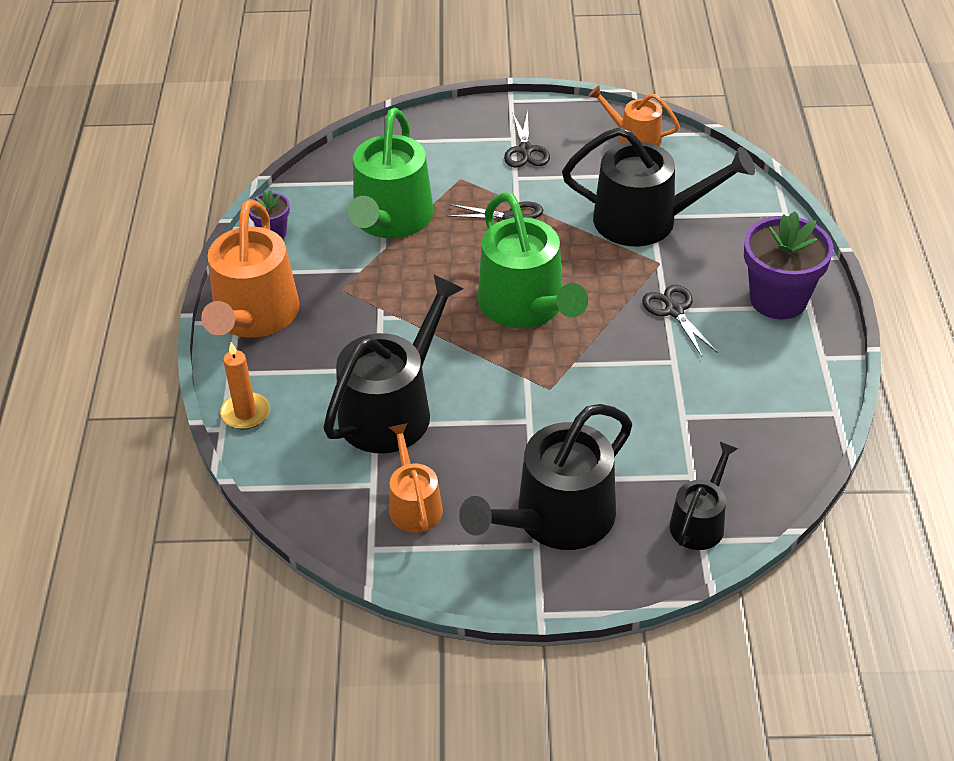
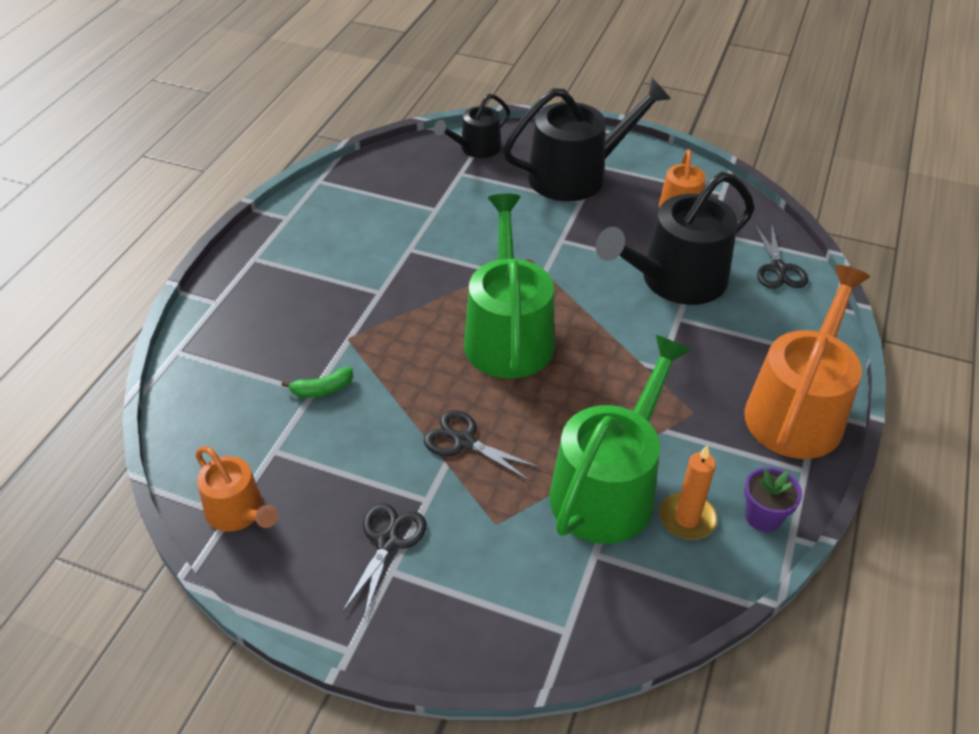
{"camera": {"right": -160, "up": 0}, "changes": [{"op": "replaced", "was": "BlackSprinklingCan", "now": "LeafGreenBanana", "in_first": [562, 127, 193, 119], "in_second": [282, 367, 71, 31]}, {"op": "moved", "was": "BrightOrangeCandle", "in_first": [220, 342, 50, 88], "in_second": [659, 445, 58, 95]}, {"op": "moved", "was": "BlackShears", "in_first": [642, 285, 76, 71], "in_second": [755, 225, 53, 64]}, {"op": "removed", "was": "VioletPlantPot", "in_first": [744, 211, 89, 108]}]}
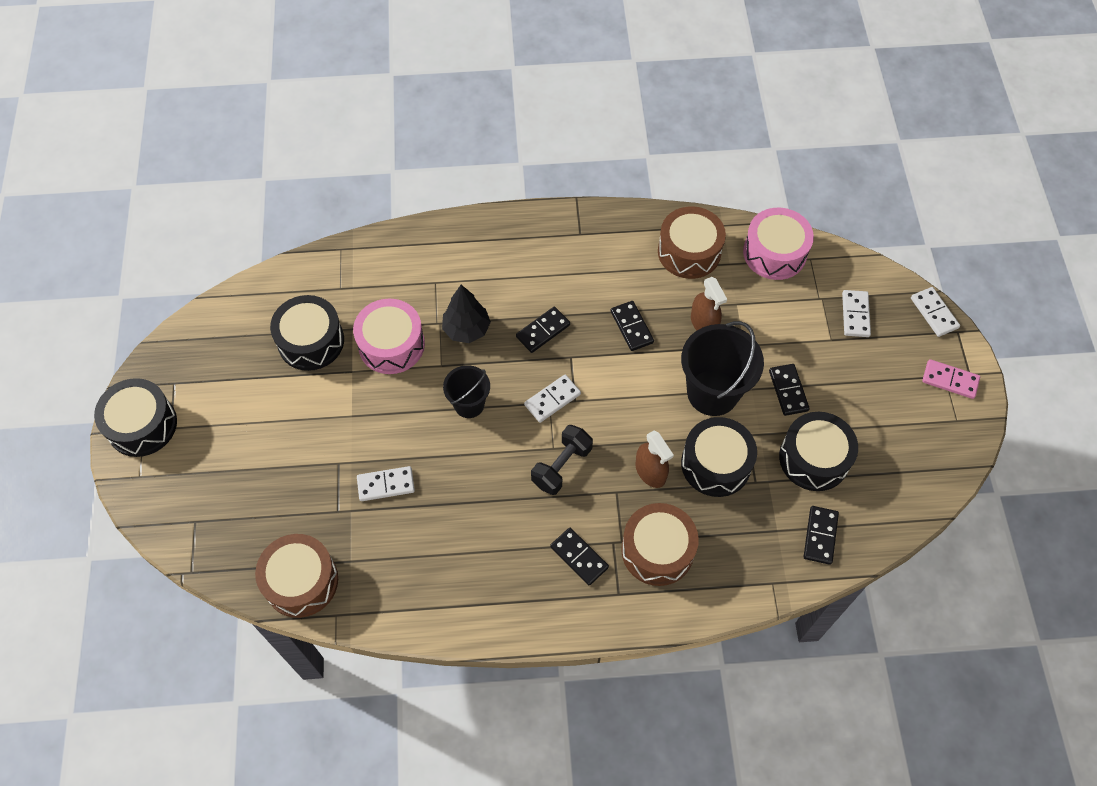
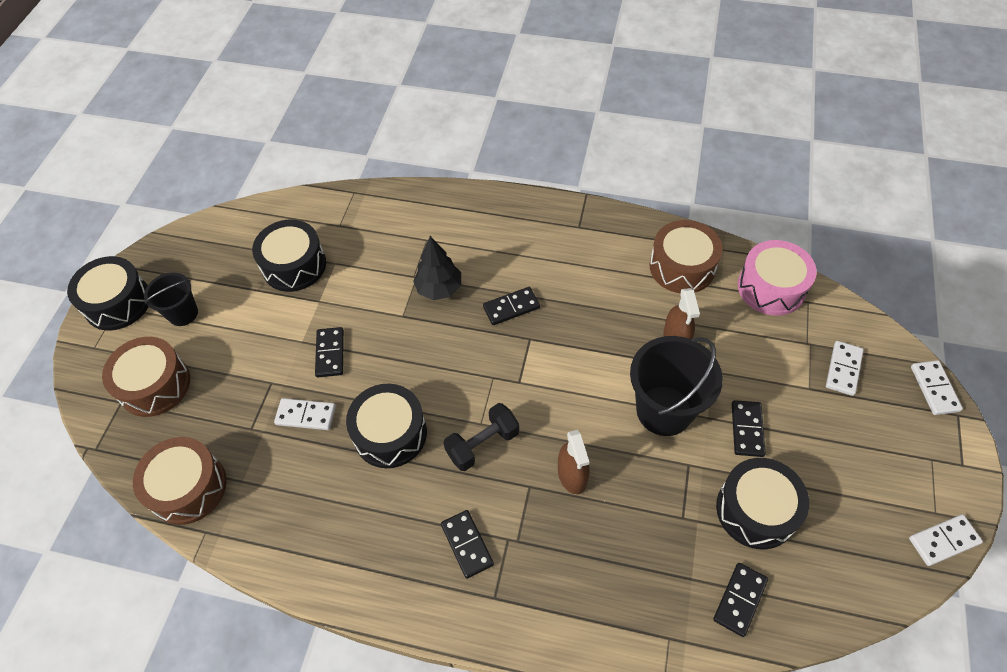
{"camera": {"right": 20, "up": -5}, "changes": [{"op": "moved", "was": "BrownSnareDrum", "in_first": [621, 503, 78, 83], "in_second": [102, 337, 88, 80]}, {"op": "moved", "was": "BlackPail", "in_first": [443, 365, 47, 53], "in_second": [144, 272, 54, 54]}, {"op": "moved", "was": "BlackDomino", "in_first": [611, 301, 43, 50], "in_second": [315, 327, 29, 50]}, {"op": "moved", "was": "BlackSnareDrum", "in_first": [681, 417, 76, 80], "in_second": [346, 384, 81, 84]}, {"op": "moved", "was": "WhiteDomino", "in_first": [524, 375, 57, 48], "in_second": [909, 514, 74, 52]}, {"op": "removed", "was": "RosePinkSnareDrum", "in_first": [353, 299, 72, 75]}, {"op": "removed", "was": "RosePinkDomino", "in_first": [922, 359, 58, 40]}]}
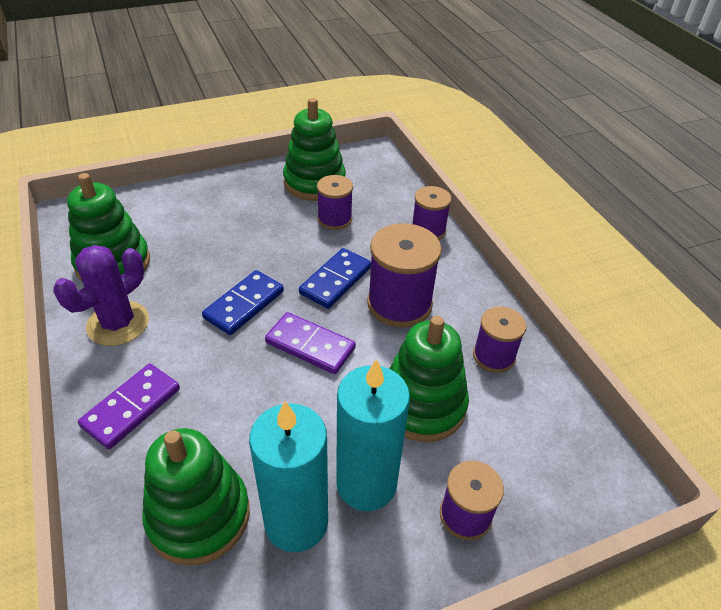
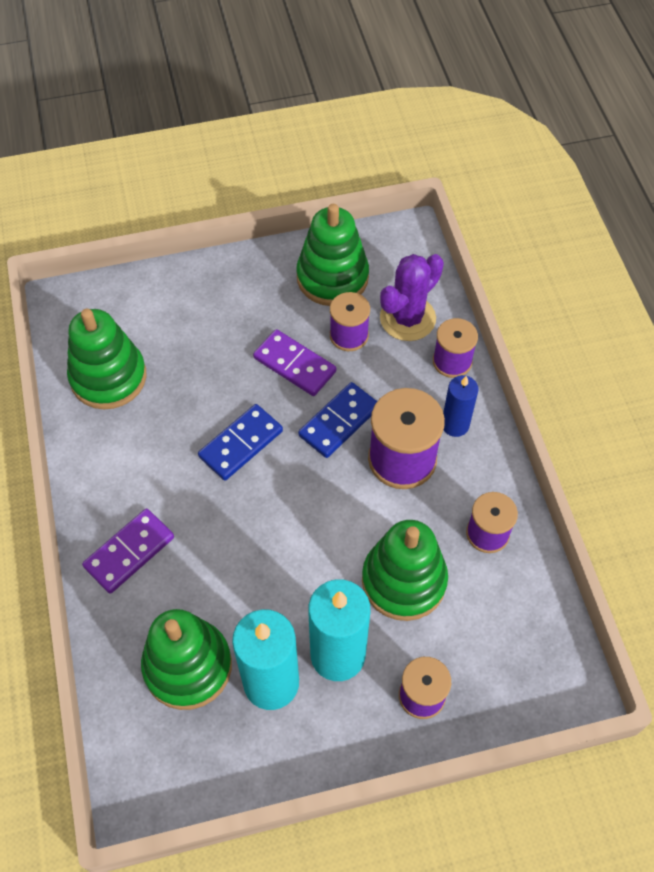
{"camera": {"right": 10, "up": 15}, "changes": [{"op": "moved", "was": "VioletDomino", "in_first": [265, 312, 91, 62], "in_second": [253, 329, 83, 67]}, {"op": "moved", "was": "VioletPricklyPlant", "in_first": [54, 245, 95, 101], "in_second": [380, 254, 64, 87]}, {"op": "added", "now": "CobaltCandle", "in_second": [443, 375, 35, 62]}]}
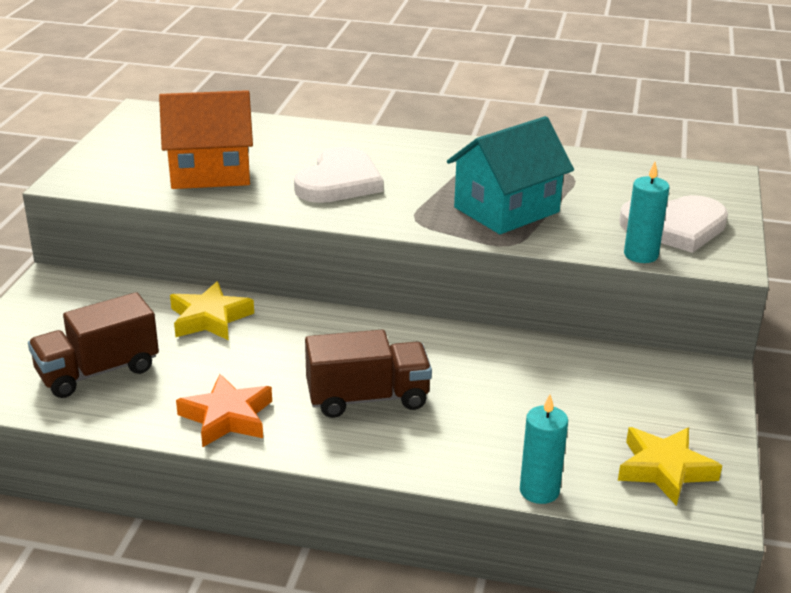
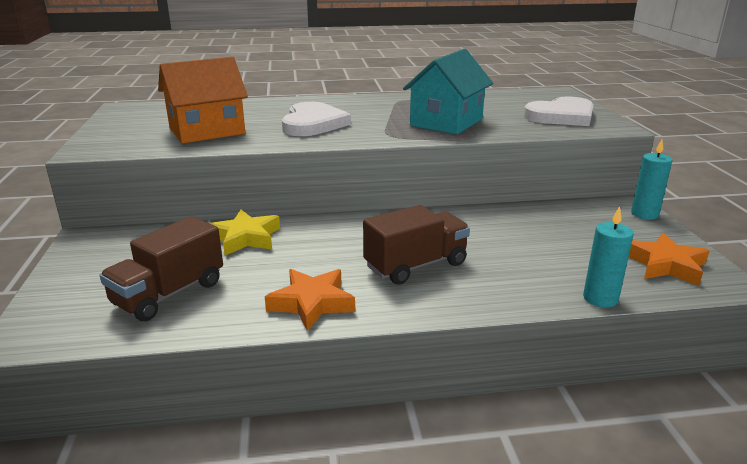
{"camera": {"right": -20, "up": -5}, "changes": [{"op": "recoloured", "was": "GoldenFivePointedStar", "now": "BrightOrangeFivePointedStar", "in_first": [618, 427, 104, 79], "in_second": [629, 233, 80, 53]}, {"op": "moved", "was": "TealCandle", "in_first": [624, 162, 46, 101], "in_second": [631, 140, 42, 80]}]}
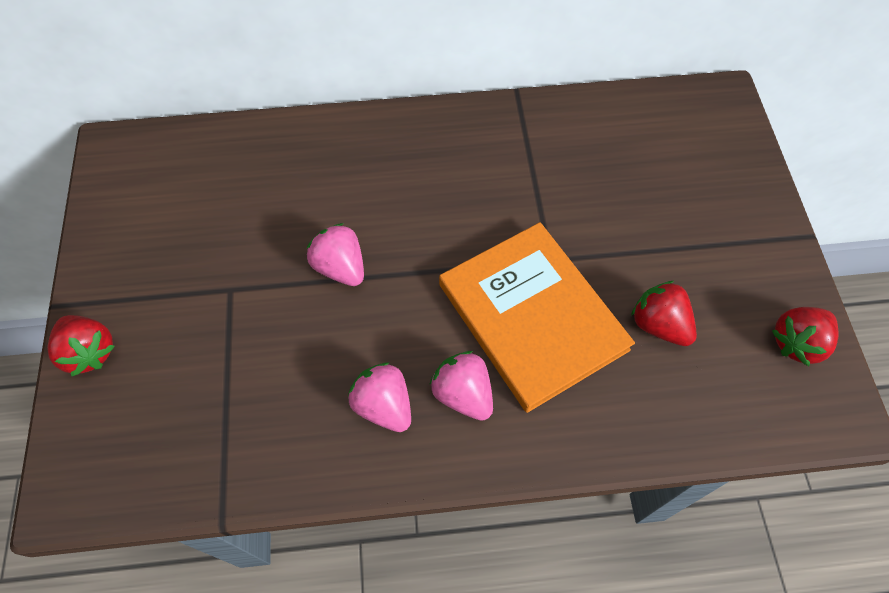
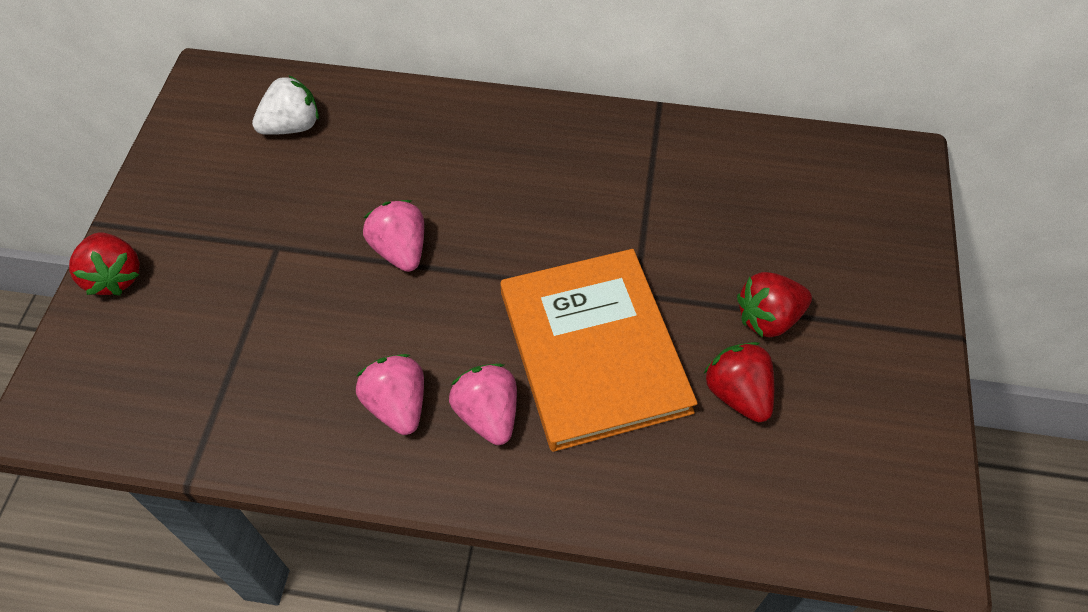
{"camera": {"right": 15, "up": -5}, "changes": [{"op": "added", "now": "WhiteStrawberry", "in_second": [252, 75, 67, 60]}, {"op": "moved", "was": "CrimsonStrawberry", "in_first": [772, 307, 67, 59], "in_second": [737, 272, 75, 66]}]}
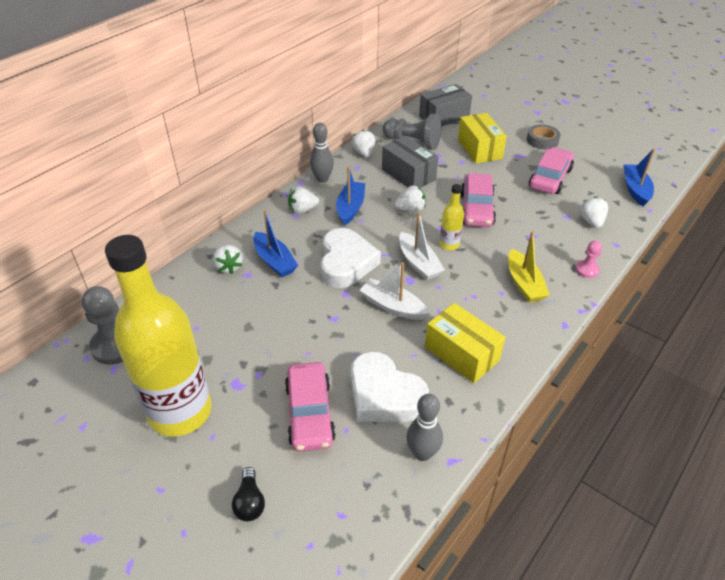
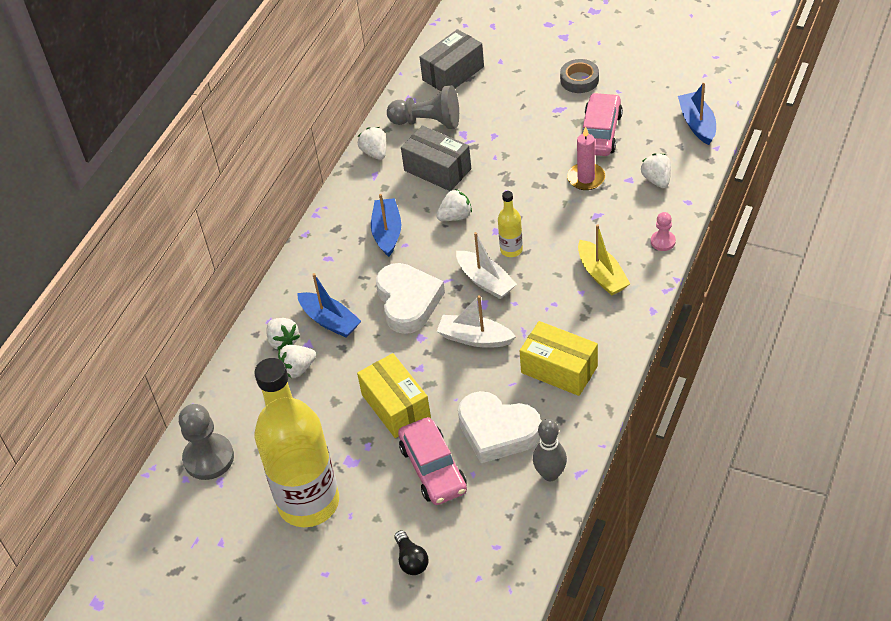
{"camera": {"right": -10, "up": 5}, "changes": [{"op": "moved", "was": "WhiteStrawberry", "in_first": [288, 187, 31, 27], "in_second": [278, 345, 38, 33]}, {"op": "moved", "was": "GoldenBox", "in_first": [458, 113, 49, 51], "in_second": [357, 353, 74, 85]}, {"op": "added", "now": "RosePinkCandle", "in_second": [567, 126, 38, 64]}, {"op": "removed", "was": "GreyTenpin", "in_first": [310, 123, 24, 60]}, {"op": "removed", "was": "RosePinkCar", "in_first": [461, 173, 35, 54]}]}
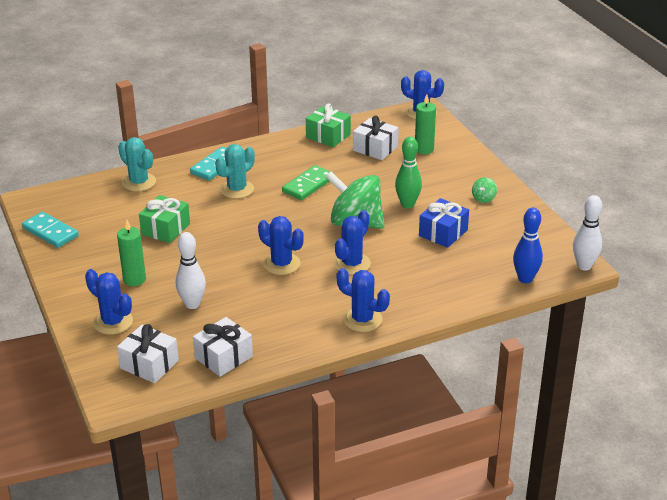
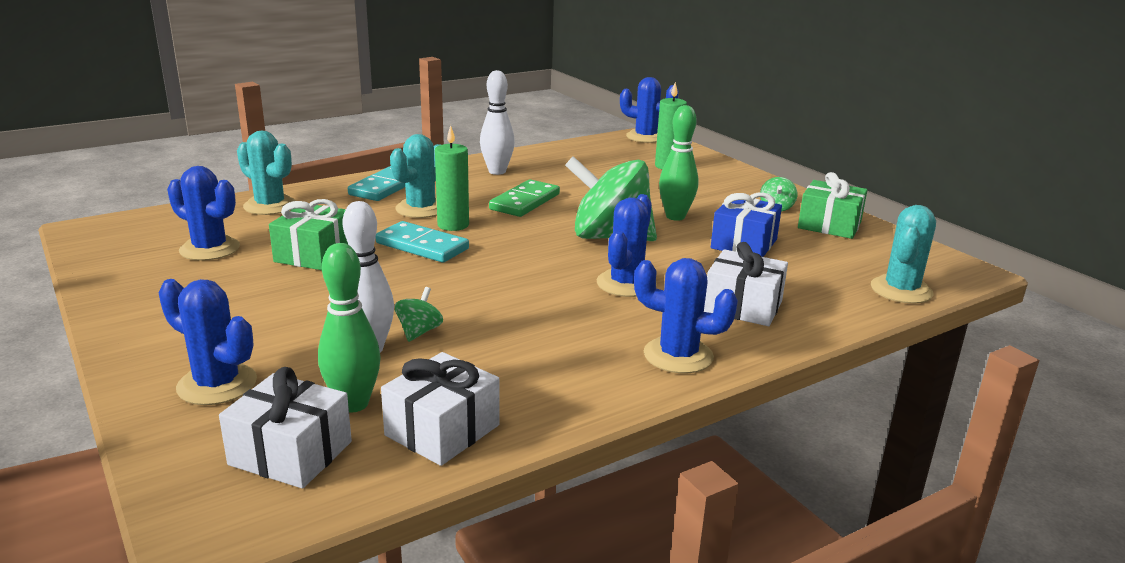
{"camera": {"right": -10, "up": -10}, "changes": [{"op": "moved", "was": "CobaltPricklyPlant", "in_first": [258, 216, 46, 59], "in_second": [167, 166, 73, 95]}, {"op": "added", "now": "LeafGreenTenpin", "in_second": [318, 243, 63, 169]}, {"op": "moved", "was": "TealDomino", "in_first": [22, 212, 57, 36], "in_second": [376, 221, 93, 42]}, {"op": "added", "now": "LeafGreenWhirligig", "in_second": [395, 287, 48, 55]}, {"op": "moved", "was": "LeafGreenCandle", "in_first": [117, 220, 29, 66], "in_second": [435, 125, 34, 106]}, {"op": "moved", "was": "WhiteTenpin", "in_first": [573, 195, 29, 76], "in_second": [480, 70, 35, 105]}, {"op": "moved", "was": "WhitePresent", "in_first": [353, 116, 45, 44], "in_second": [704, 242, 84, 84]}, {"op": "moved", "was": "LeafGreenPresent", "in_first": [306, 103, 45, 44], "in_second": [798, 172, 69, 67]}, {"op": "replaced", "was": "CobaltTenpin", "now": "TealPricklyPlant", "in_first": [513, 208, 30, 75], "in_second": [871, 205, 65, 99]}]}
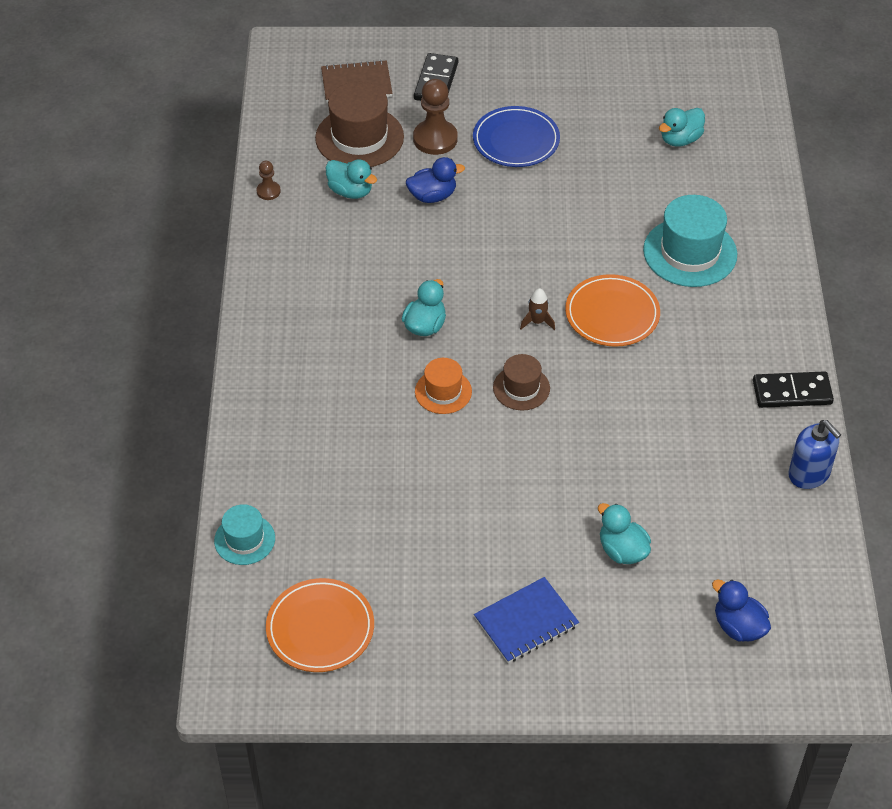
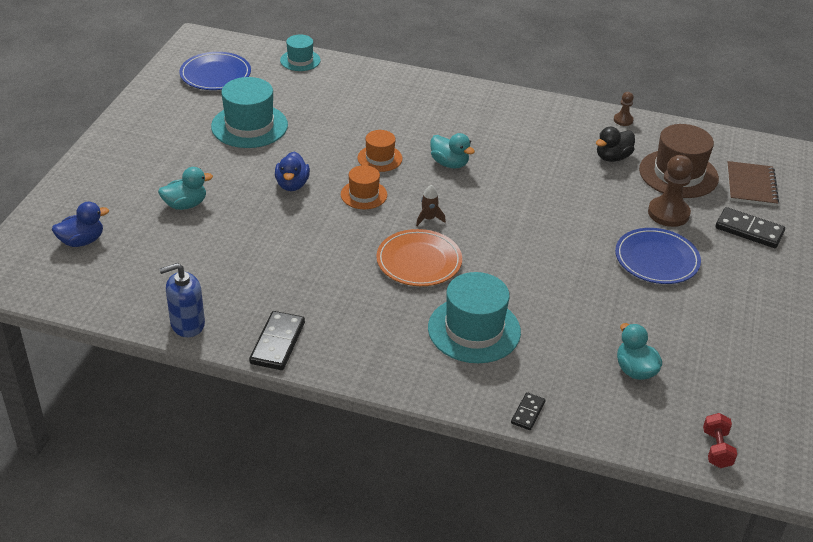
{"camera": {"right": 105, "up": -10}, "changes": [{"op": "recoloured", "was": "BrightOrangePlate", "now": "CobaltPlate", "in_first": [266, 578, 108, 94], "in_second": [179, 52, 72, 38]}, {"op": "added", "now": "TealHat", "in_second": [211, 77, 77, 71]}, {"op": "moved", "was": "CobaltRubberDuck", "in_first": [406, 157, 59, 46], "in_second": [275, 152, 35, 39]}, {"op": "recoloured", "was": "BrownHat", "now": "BrightOrangeHat", "in_first": [493, 354, 57, 56], "in_second": [341, 165, 46, 44]}, {"op": "added", "now": "BlackDomino", "in_second": [511, 392, 35, 38]}, {"op": "recoloured", "was": "TealRubberDuck", "now": "BlackRubberDuck", "in_first": [326, 159, 51, 40], "in_second": [596, 127, 39, 35]}, {"op": "added", "now": "CrimsonFreeWeight", "in_second": [703, 413, 34, 55]}, {"op": "removed", "was": "CobaltNotebook", "in_first": [474, 577, 105, 86]}]}
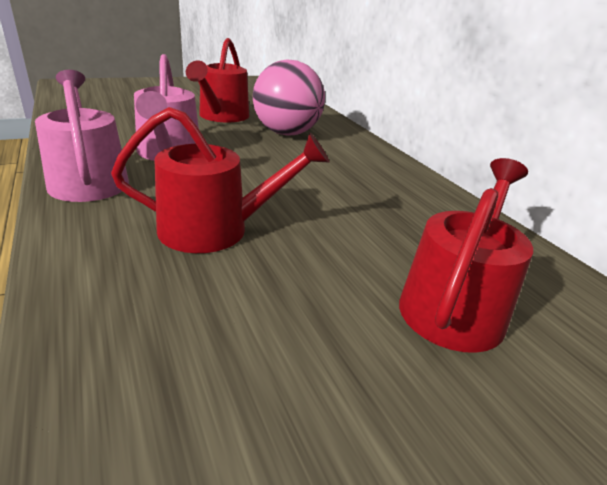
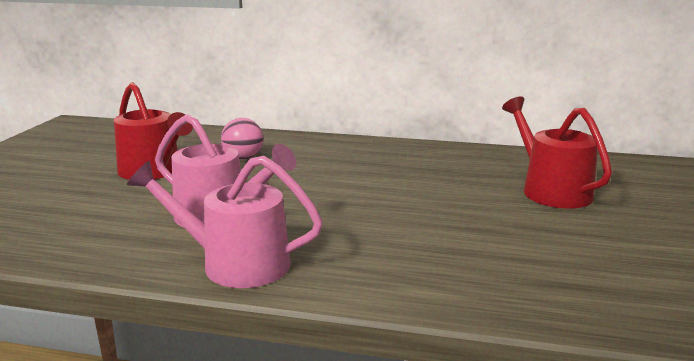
{"camera": {"right": -50, "up": -10}, "changes": [{"op": "resized", "was": "RosePinkBall", "in_first": [253, 60, 72, 76], "in_second": [221, 118, 43, 42], "ratio": 0.55}, {"op": "removed", "was": "CrimsonSprinklingCan", "in_first": [111, 107, 218, 146]}]}
